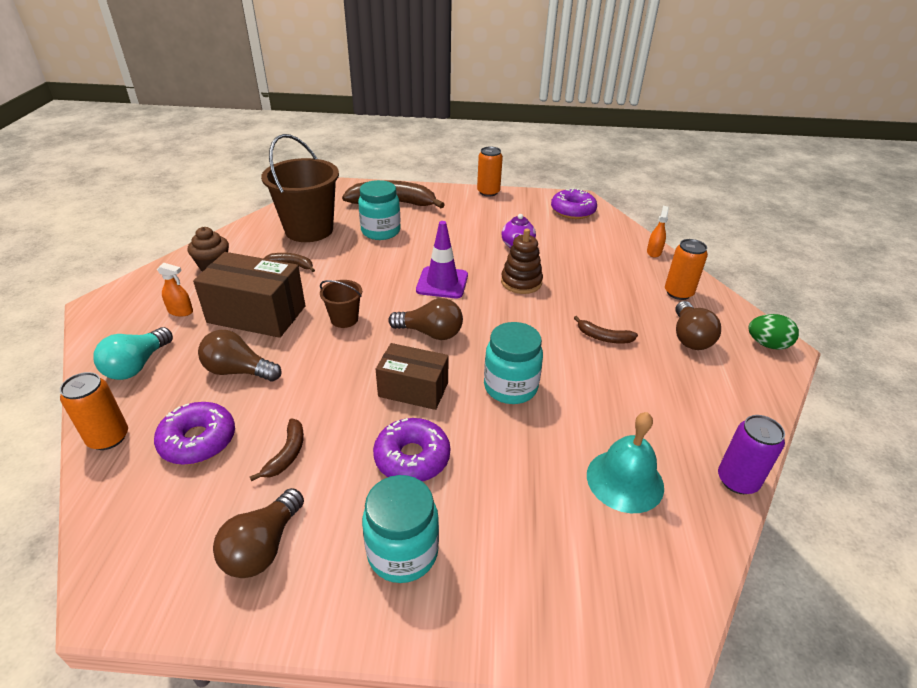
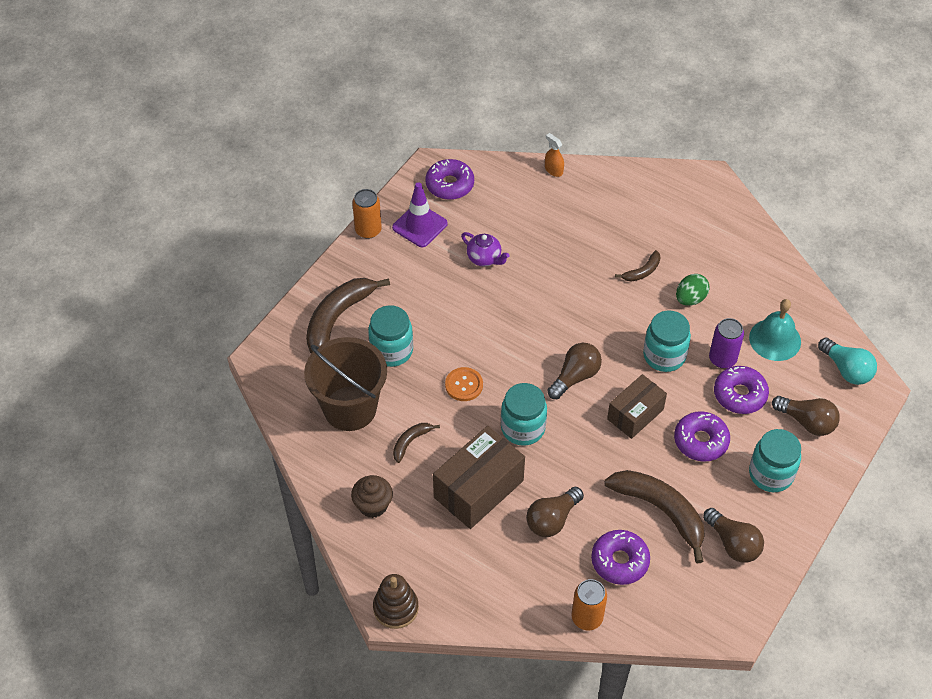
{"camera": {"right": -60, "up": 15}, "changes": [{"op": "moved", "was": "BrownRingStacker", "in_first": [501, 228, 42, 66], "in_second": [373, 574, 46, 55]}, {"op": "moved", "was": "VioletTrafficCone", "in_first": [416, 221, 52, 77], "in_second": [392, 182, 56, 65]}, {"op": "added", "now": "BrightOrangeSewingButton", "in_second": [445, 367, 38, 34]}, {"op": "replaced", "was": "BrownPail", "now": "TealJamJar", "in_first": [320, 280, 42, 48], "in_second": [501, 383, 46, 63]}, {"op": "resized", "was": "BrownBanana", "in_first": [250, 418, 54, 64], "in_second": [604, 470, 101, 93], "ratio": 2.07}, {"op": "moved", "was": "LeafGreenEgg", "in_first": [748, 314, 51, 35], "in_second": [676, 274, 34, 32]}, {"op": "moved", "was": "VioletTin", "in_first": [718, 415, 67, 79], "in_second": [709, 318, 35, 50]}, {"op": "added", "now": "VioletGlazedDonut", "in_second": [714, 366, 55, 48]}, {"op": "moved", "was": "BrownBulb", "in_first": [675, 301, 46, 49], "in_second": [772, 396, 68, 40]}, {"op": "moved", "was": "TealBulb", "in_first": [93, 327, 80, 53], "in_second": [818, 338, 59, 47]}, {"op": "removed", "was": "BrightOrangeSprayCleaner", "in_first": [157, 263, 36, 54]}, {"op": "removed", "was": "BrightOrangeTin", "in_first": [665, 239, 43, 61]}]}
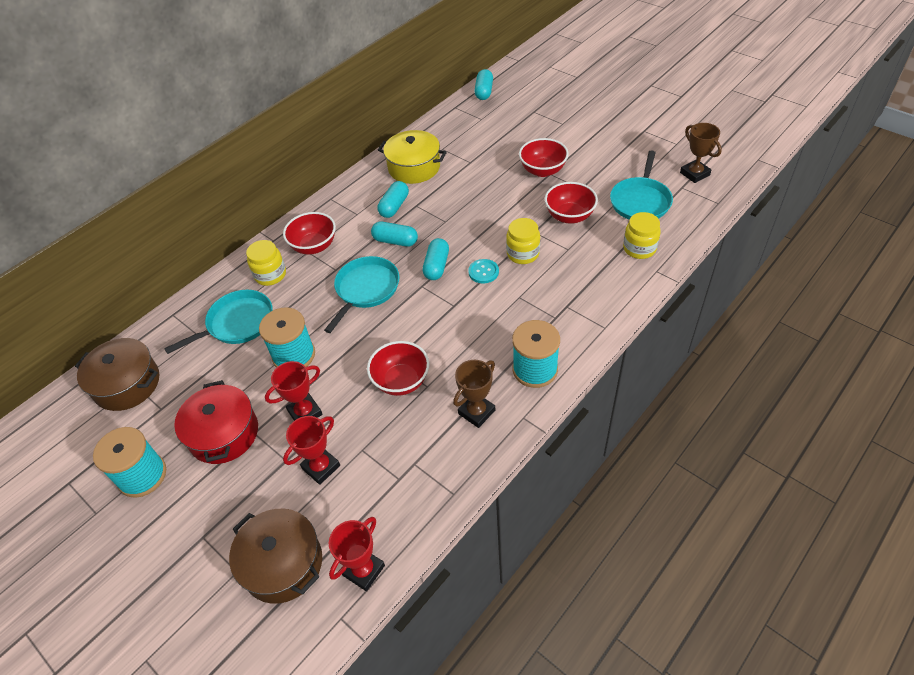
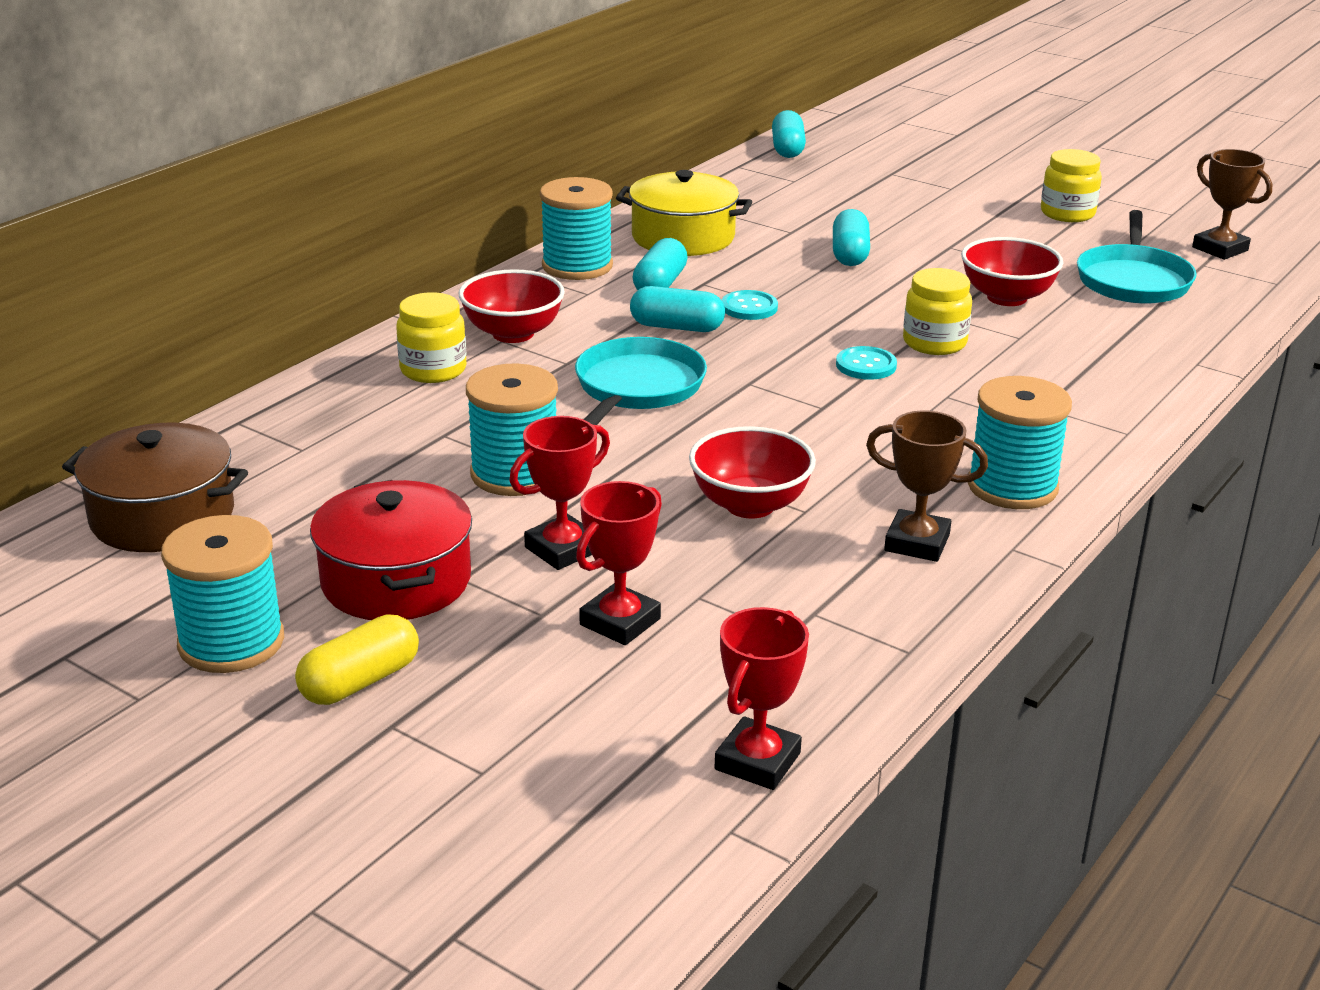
{"camera": {"right": -10, "up": -20}, "changes": [{"op": "added", "now": "GoldenPill", "in_second": [295, 615, 124, 90]}, {"op": "added", "now": "TealSpool", "in_second": [540, 177, 73, 103]}, {"op": "added", "now": "TealSewingButton", "in_second": [722, 290, 56, 30]}, {"op": "moved", "was": "TealPill", "in_first": [423, 238, 26, 42], "in_second": [833, 209, 37, 57]}, {"op": "turned", "was": "BrownAwardCup", "in_first": [453, 360, 42, 68], "in_second": [866, 410, 122, 152], "clockwise": 75}, {"op": "moved", "was": "GoldenJamJar", "in_first": [623, 212, 38, 47], "in_second": [1041, 149, 61, 73]}, {"op": "removed", "was": "TealPan", "in_first": [164, 290, 109, 64]}, {"op": "removed", "was": "BrownStockpot", "in_first": [229, 509, 93, 95]}, {"op": "removed", "was": "CrimsonBowl", "in_first": [519, 138, 50, 39]}]}
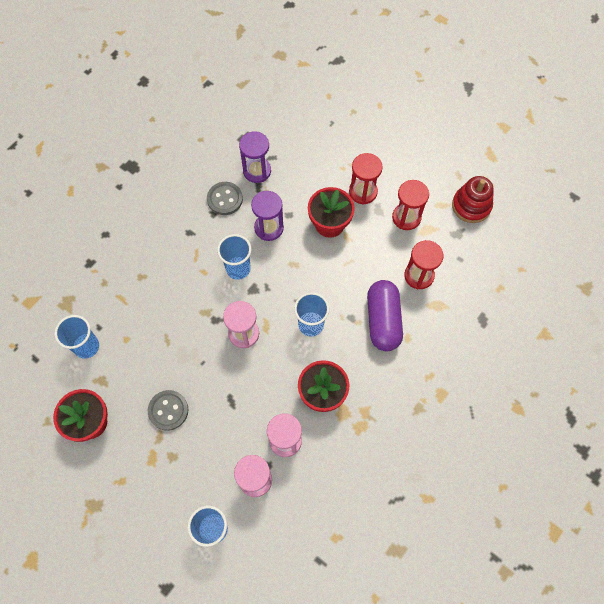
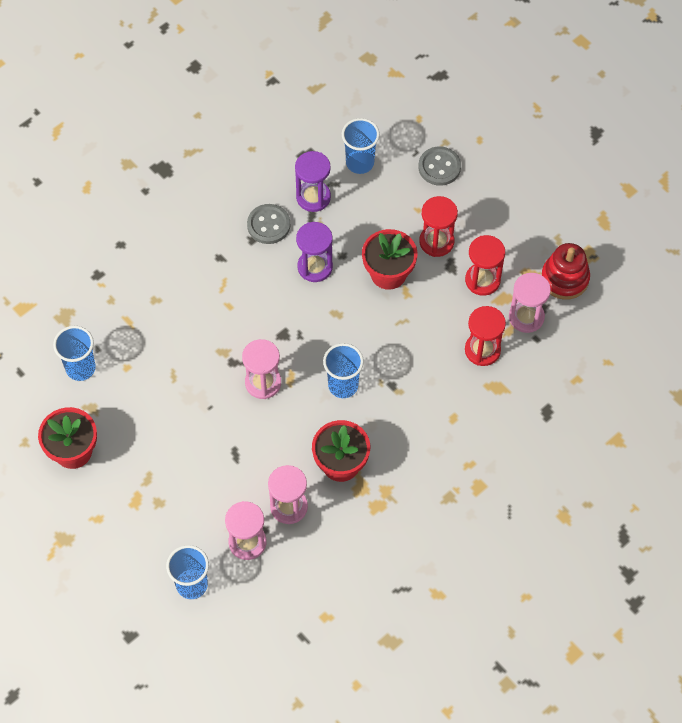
{"camera": {"right": 10, "up": -5}, "changes": [{"op": "moved", "was": "CobaltBeaker", "in_first": [217, 234, 34, 46], "in_second": [342, 118, 38, 56]}, {"op": "moved", "was": "GreySewingButton", "in_first": [148, 390, 40, 41], "in_second": [418, 147, 43, 39]}, {"op": "added", "now": "RosePinkSandglass", "in_second": [509, 273, 42, 60]}, {"op": "removed", "was": "VioletPill", "in_first": [367, 280, 36, 71]}]}
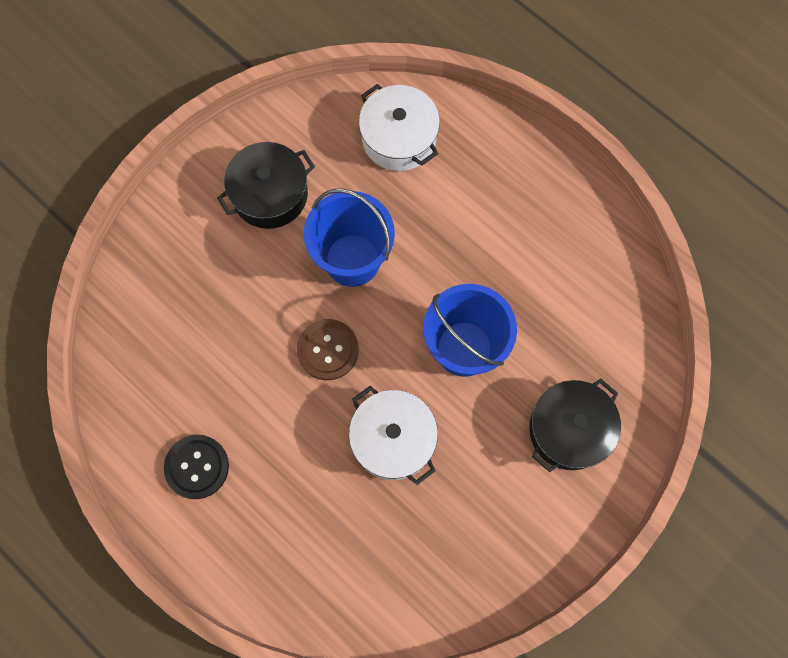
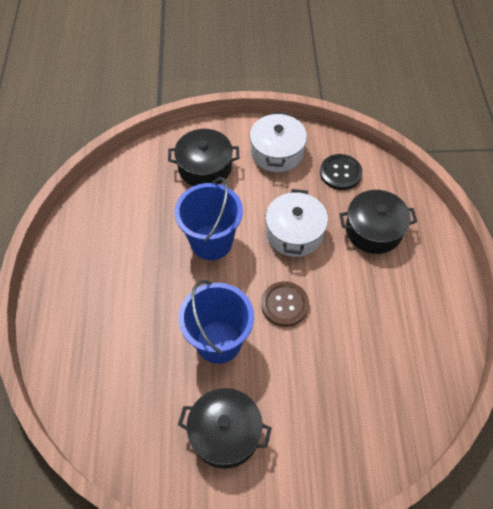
{"camera": {"right": -135, "up": -15}, "changes": [{"op": "moved", "was": "WhiteStockpot", "in_first": [359, 84, 81, 87], "in_second": [250, 112, 57, 60]}, {"op": "moved", "was": "BlackSewingButton", "in_first": [164, 435, 65, 64], "in_second": [320, 154, 42, 36]}, {"op": "added", "now": "BlackStockpot", "in_second": [339, 190, 78, 64]}]}
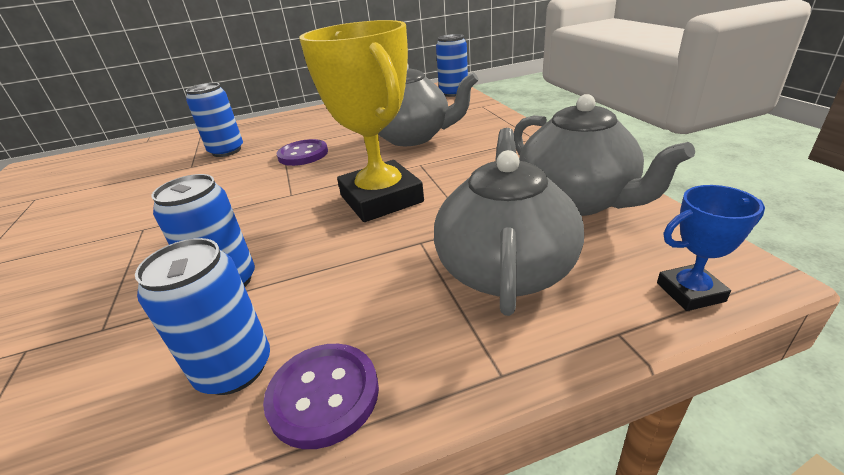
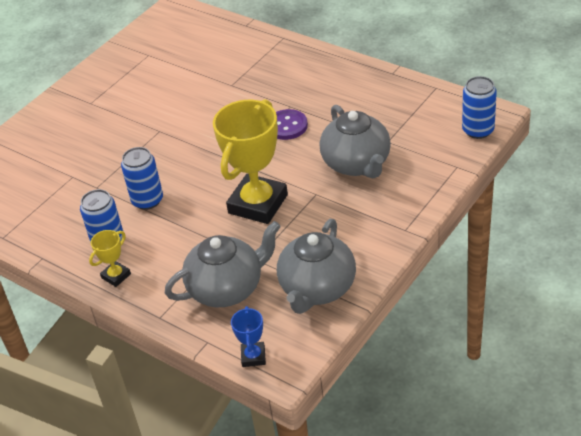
{"camera": {"right": 55, "up": 10}, "changes": [{"op": "replaced", "was": "VioletSewingButton", "now": "GoldenAwardCup", "in_first": [263, 344, 116, 105], "in_second": [89, 230, 42, 57]}, {"op": "turned", "was": "CobaltAwardCup", "in_first": [657, 185, 108, 126], "in_second": [231, 306, 35, 61], "clockwise": 45}, {"op": "removed", "was": "CobaltTin", "in_first": [186, 83, 57, 74]}]}
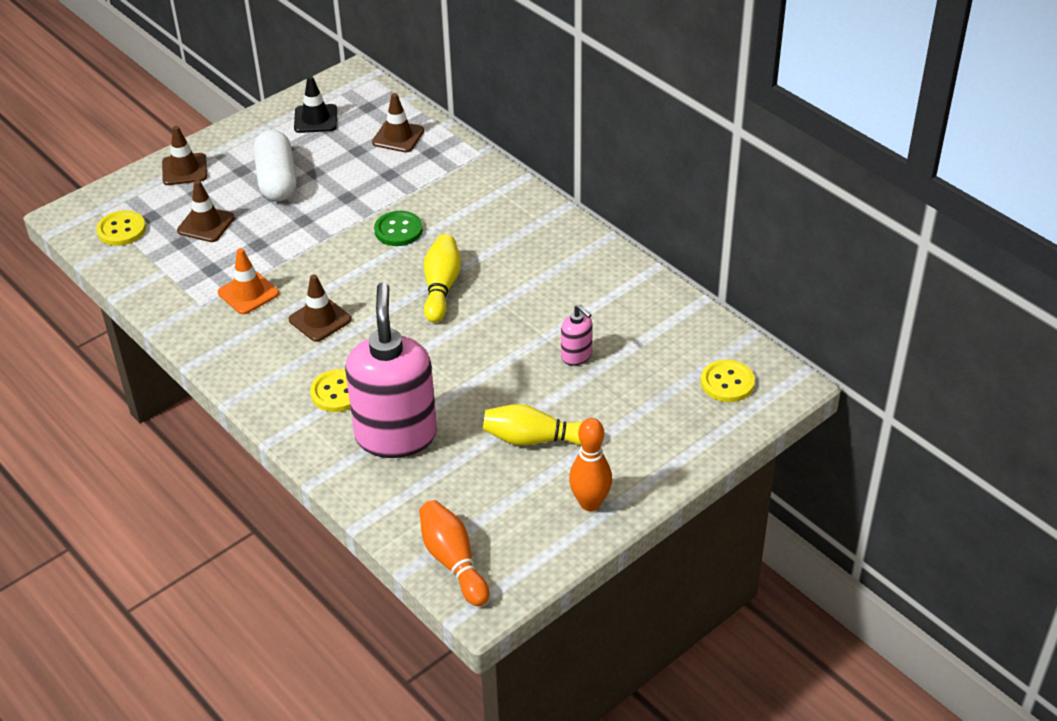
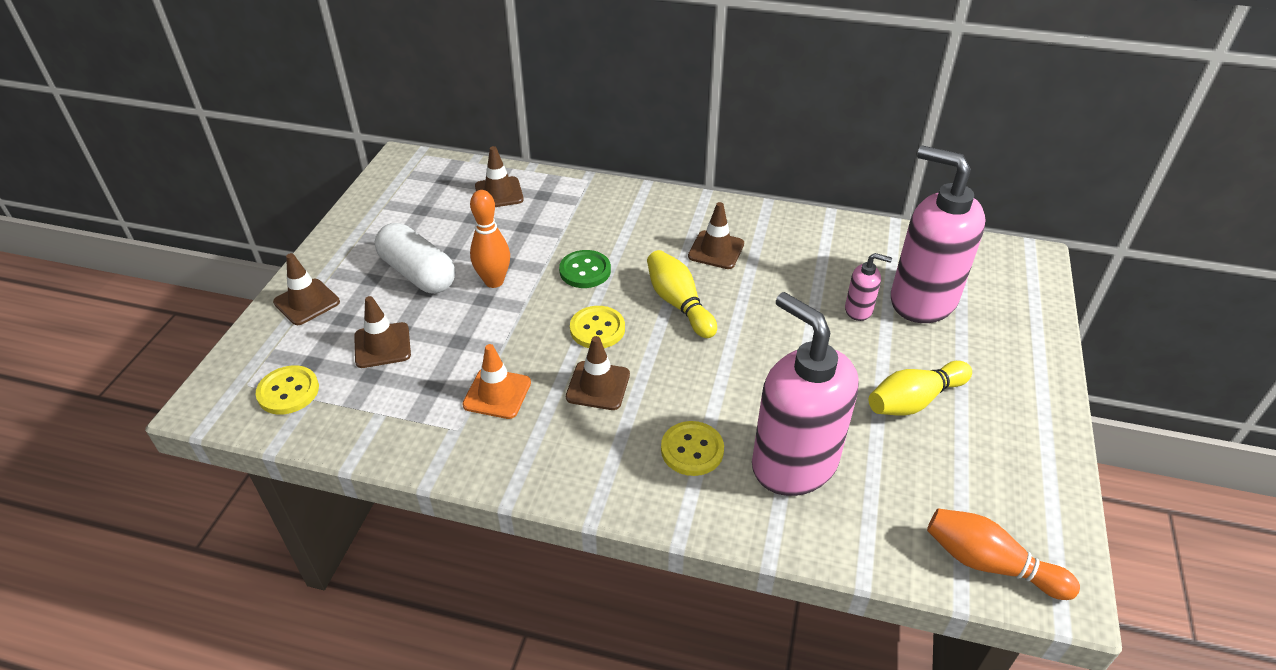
{"camera": {"right": -35, "up": 0}, "changes": [{"op": "moved", "was": "BrightOrangeTenpin", "in_first": [569, 418, 43, 93], "in_second": [470, 190, 40, 98]}, {"op": "moved", "was": "GoldenSewingButton", "in_first": [701, 359, 54, 43], "in_second": [570, 306, 55, 42]}, {"op": "added", "now": "BrownTrafficCone", "in_second": [688, 202, 56, 67]}, {"op": "added", "now": "RosePinkPumpBottle", "in_second": [891, 145, 95, 178]}, {"op": "removed", "was": "BlackTrafficCone", "in_first": [294, 76, 43, 57]}]}
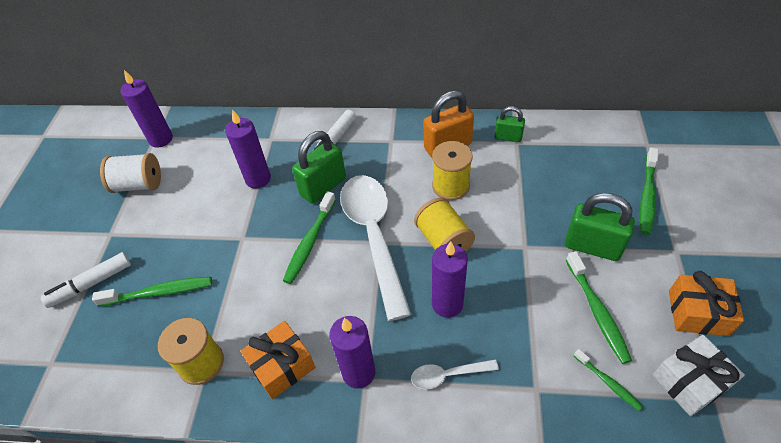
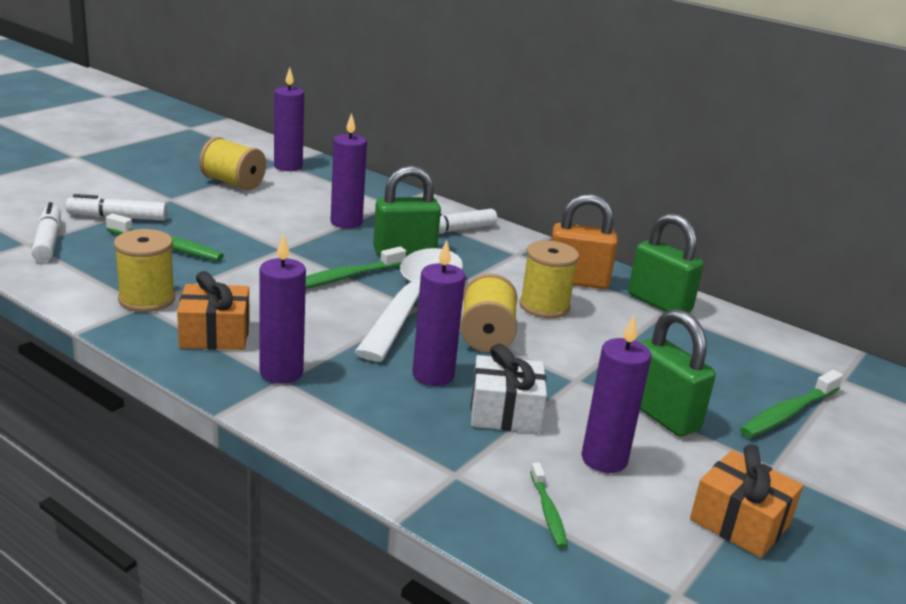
{"camera": {"right": 25, "up": -25}, "changes": [{"op": "added", "now": "WhiteMarkerPen", "in_second": [31, 202, 30, 60]}, {"op": "recoloured", "was": "WhiteSpool", "now": "GoldenSpool", "in_first": [100, 153, 61, 40], "in_second": [199, 137, 67, 53]}, {"op": "moved", "was": "WhitePresent", "in_first": [653, 335, 92, 81], "in_second": [471, 344, 76, 89]}, {"op": "replaced", "was": "LeafGreenToothbrush", "now": "VioletCandle", "in_first": [566, 251, 66, 113], "in_second": [581, 315, 70, 158]}, {"op": "resized", "was": "LeafGreenSmallLock", "in_first": [494, 106, 31, 36], "in_second": [628, 213, 76, 100], "ratio": 1.72}, {"op": "removed", "was": "WhiteTablespoon", "in_first": [411, 359, 88, 31]}]}
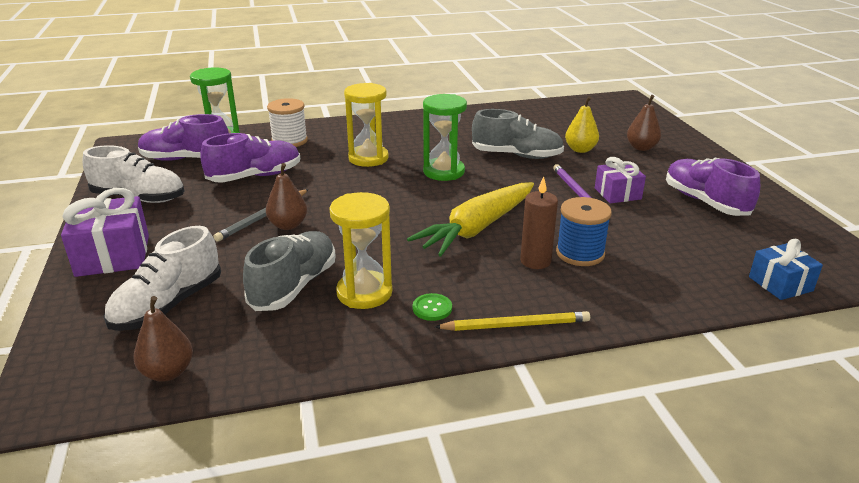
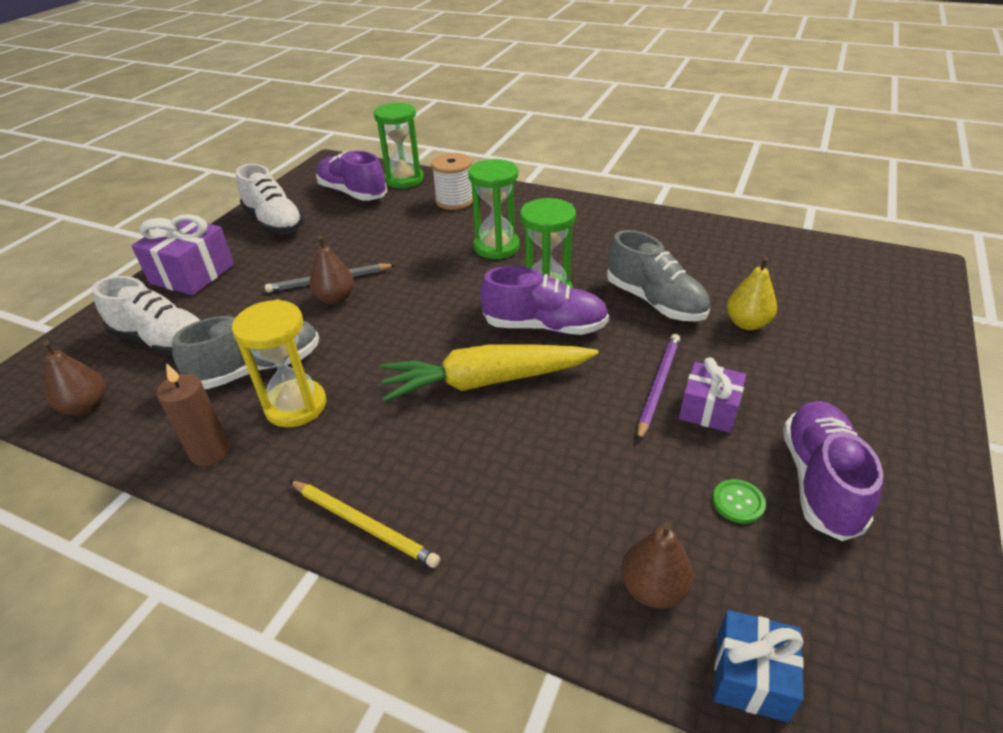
{"camera": {"right": 40, "up": 10}, "changes": [{"op": "turned", "was": "WhiteLaceUpShoe", "in_first": [104, 226, 117, 105], "in_second": [92, 276, 109, 80], "clockwise": -135}, {"op": "moved", "was": "BrownCandle", "in_first": [520, 177, 38, 92], "in_second": [156, 363, 74, 103]}, {"op": "recoloured", "was": "GoldenSandglass", "now": "LeafGreenSandglass", "in_first": [344, 83, 45, 84], "in_second": [468, 159, 52, 100]}, {"op": "moved", "was": "VioletLaceUpShoe", "in_first": [200, 133, 100, 50], "in_second": [480, 266, 129, 69]}, {"op": "moved", "was": "BrownPearFruit", "in_first": [627, 95, 34, 56], "in_second": [621, 522, 72, 86]}, {"op": "moved", "was": "LeafGreenSewingButton", "in_first": [413, 293, 39, 28], "in_second": [712, 479, 54, 45]}, {"op": "removed", "was": "CobaltSpool", "in_first": [556, 197, 56, 69]}]}
